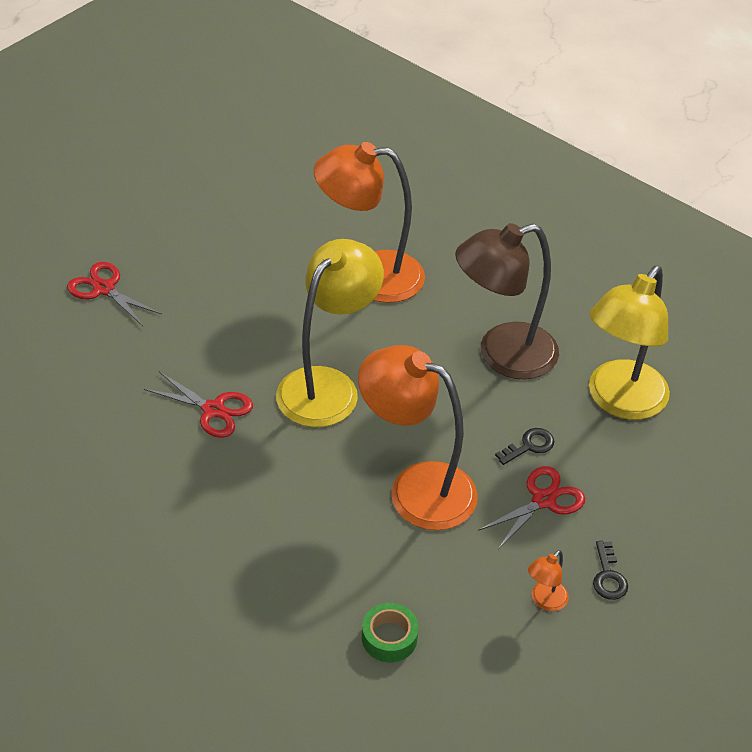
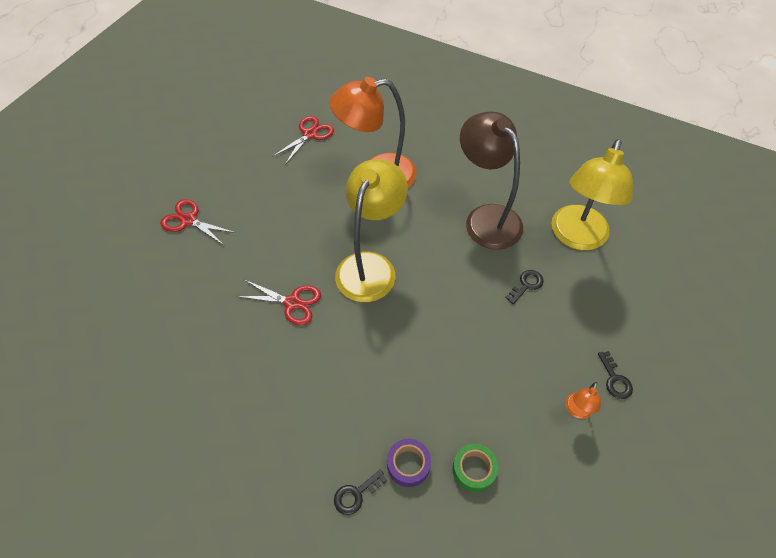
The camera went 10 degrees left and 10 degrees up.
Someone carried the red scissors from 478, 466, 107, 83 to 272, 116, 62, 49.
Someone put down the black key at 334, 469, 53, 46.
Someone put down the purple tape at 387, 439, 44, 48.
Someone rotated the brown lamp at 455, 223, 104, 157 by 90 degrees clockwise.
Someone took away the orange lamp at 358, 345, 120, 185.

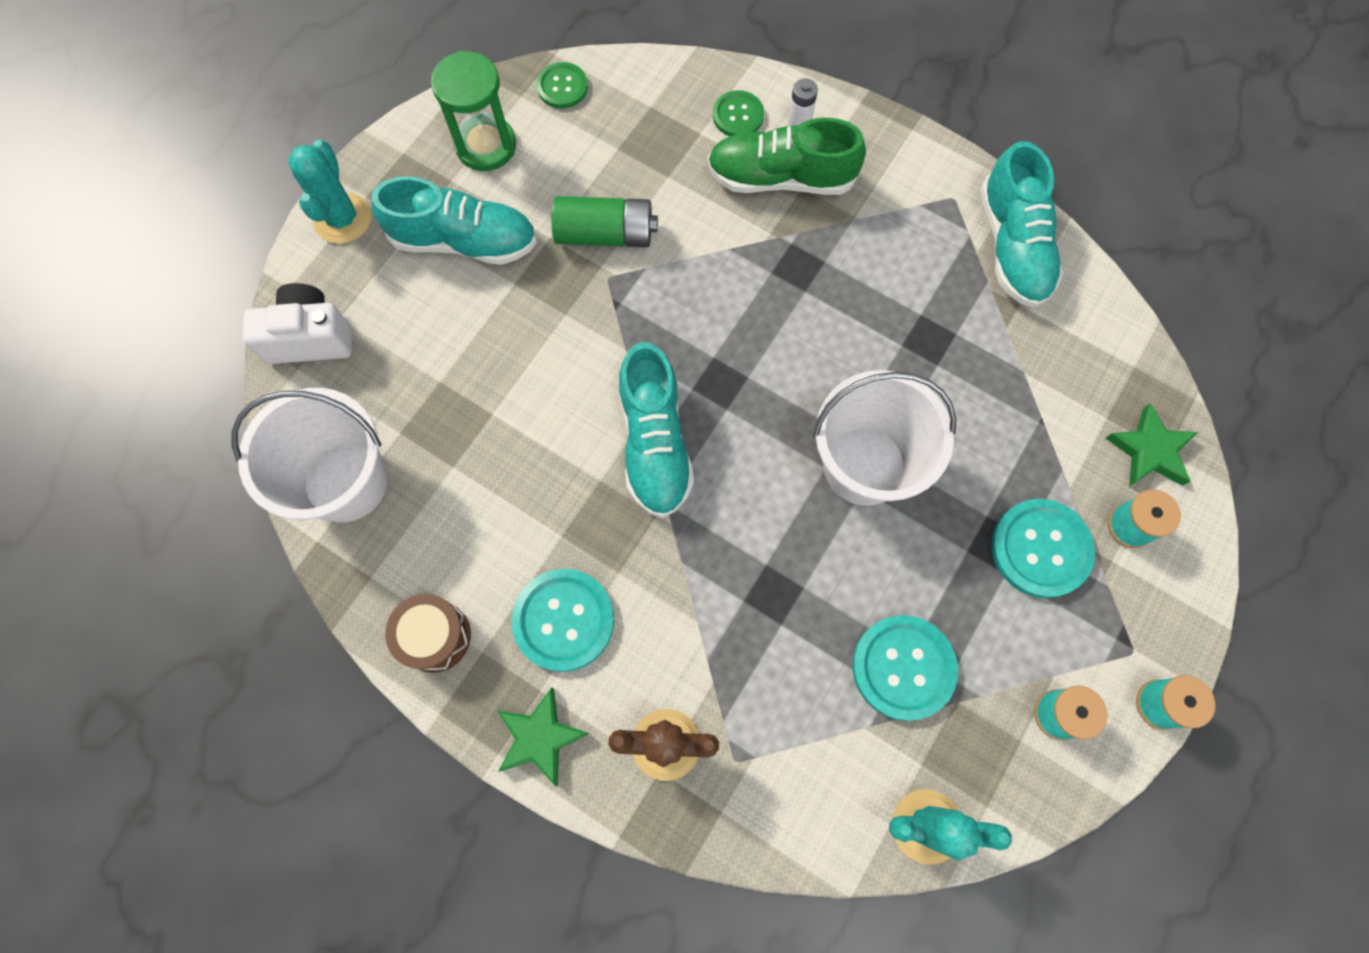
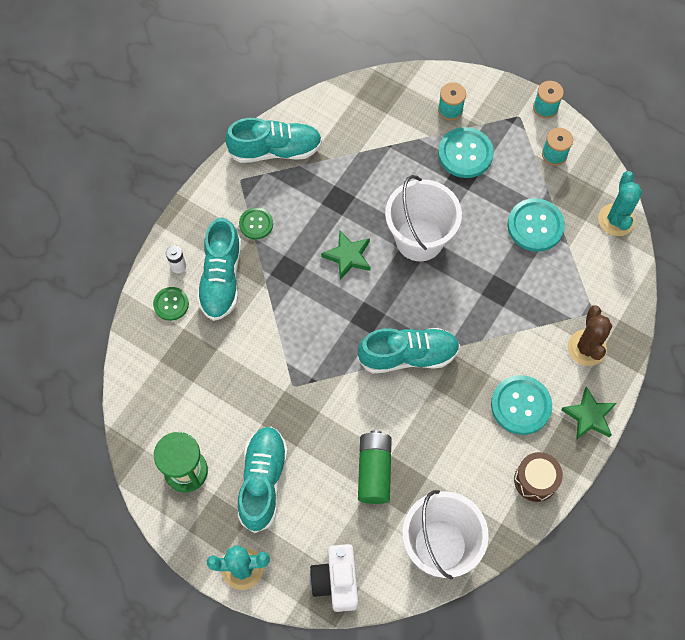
The camera went 90 degrees left and 5 degrees down.
Someone repainted the green shoe at 707, 118, 159, 77, which became the turquoise shoe at 197, 218, 44, 103.
Someone carried the green button from 536, 62, 52, 46 to 239, 207, 34, 33.
Someone carried the green star from 1106, 404, 92, 82 to 321, 231, 49, 49.
Someone carried the green battery from 552, 196, 106, 51 to 358, 430, 34, 74.

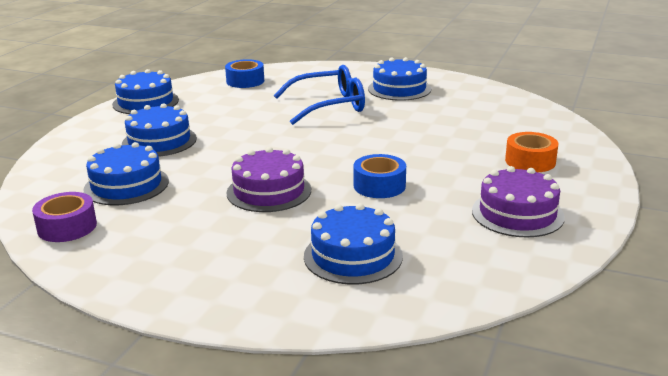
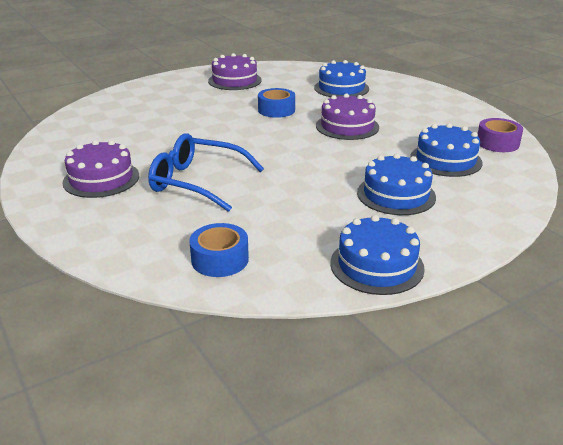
The camera went 145 degrees left and 5 degrees up.
Someone repainted the blue cake at 368, 57, 63, 44, which became the purple cake at 62, 140, 77, 58.
Someone took away the orange tape at 505, 132, 53, 40.

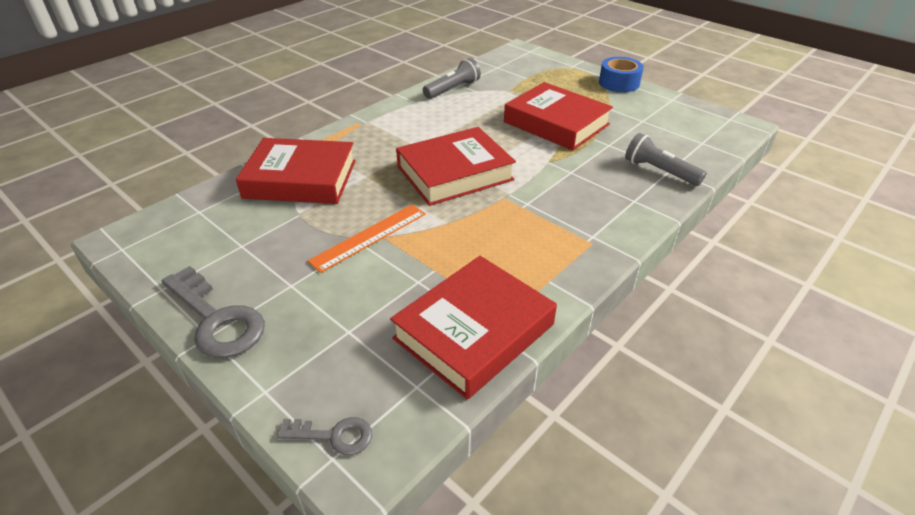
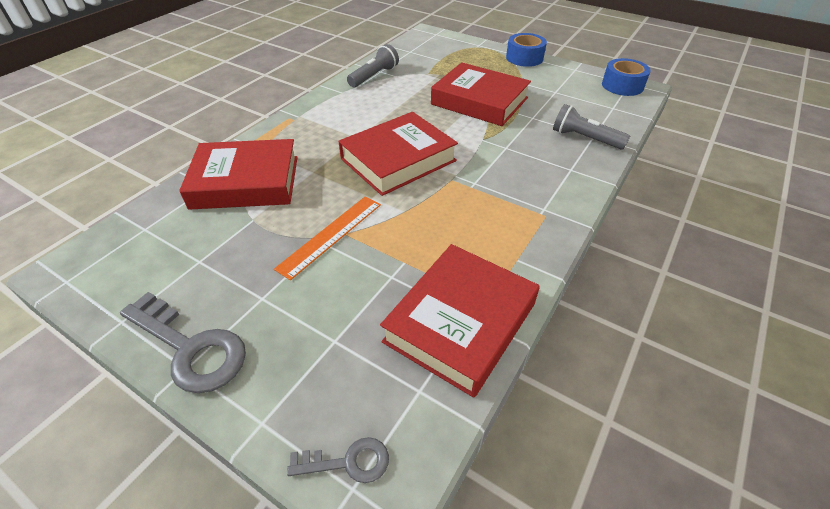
The camera went 10 degrees left and 5 degrees up.
Someone put down the blue tape at 602, 58, 49, 38.

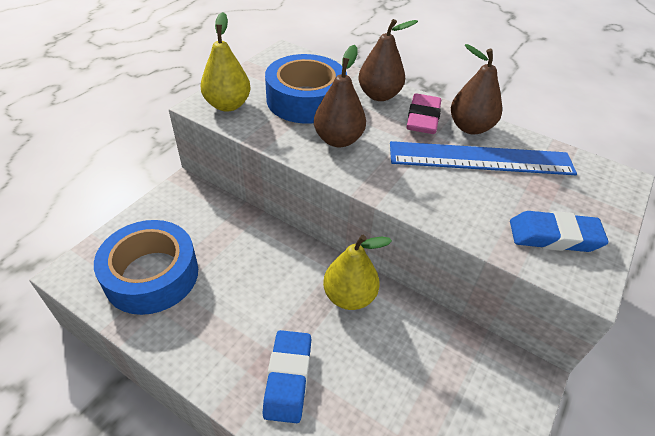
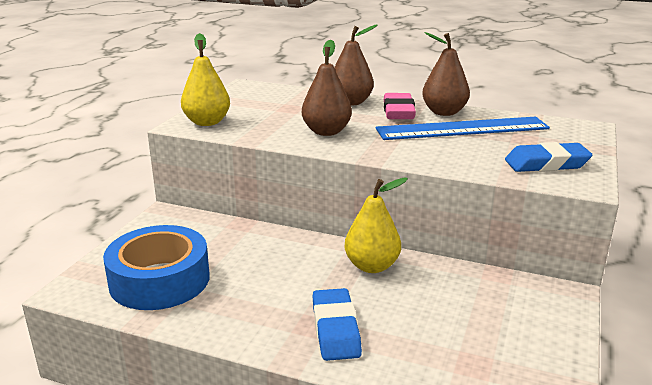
The camera went 10 degrees left and 20 degrees down.
Someone took away the blue tape at 265, 54, 82, 70.

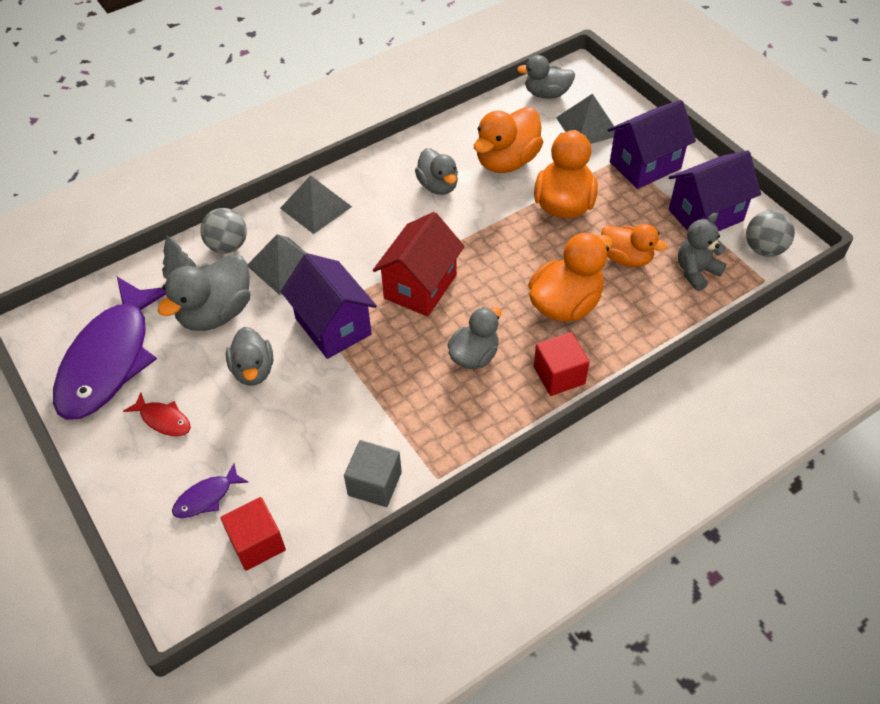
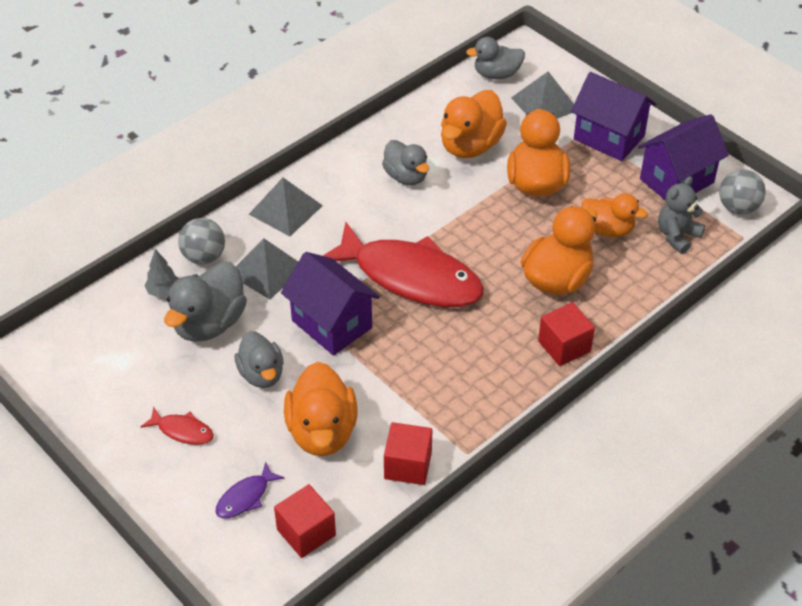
The camera went 10 degrees left and 5 degrees down.
Someone put down the orange duck at 284, 362, 73, 94.
Someone swapped the red house at 373, 212, 92, 105 for the red fish at 323, 222, 161, 85.
Someone repainted the grey cube at 344, 440, 58, 67, which became the red cube at 384, 422, 48, 63.
Someone rotated the purple house at 608, 100, 88, 89 by 75 degrees clockwise.
Someone took away the purple fish at 53, 277, 113, 143.
Someone took away the grey duck at 447, 307, 54, 62.

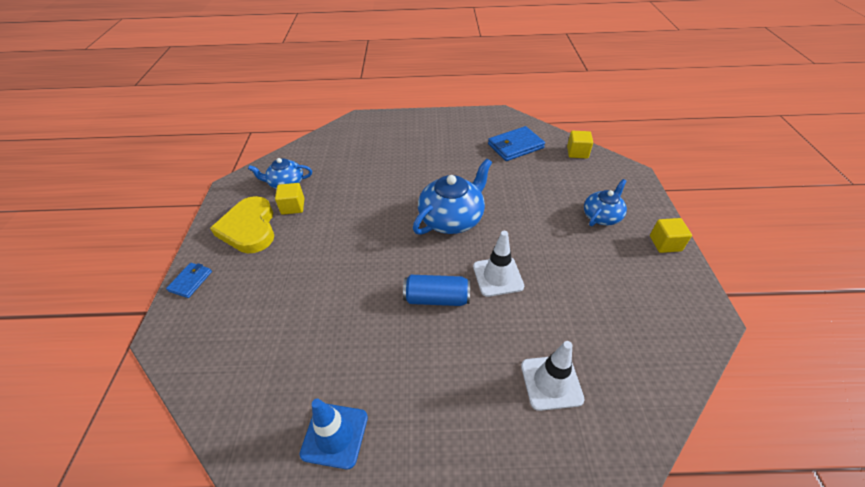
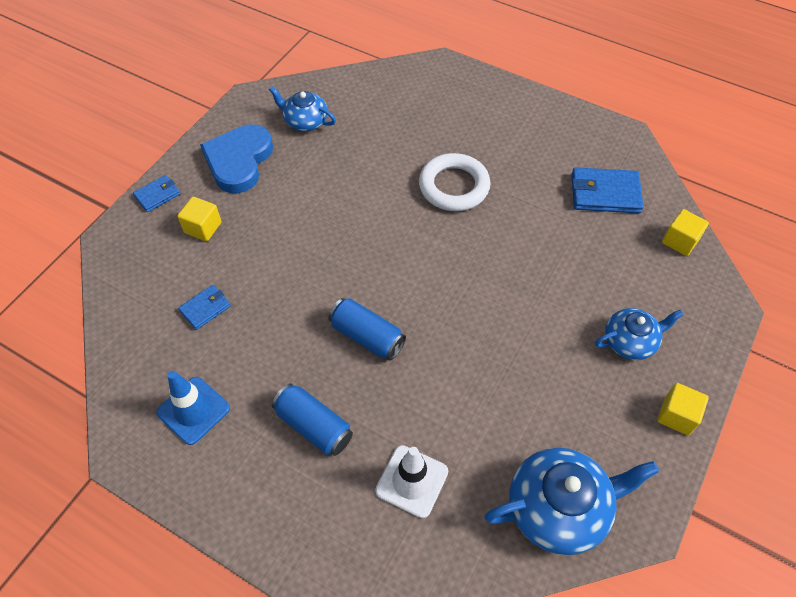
The camera went 30 degrees right and 10 degrees up.
Someone carried the yellow cube from 275, 183, 30, 32 to 177, 197, 45, 44.
Someone put down the blue wallet at 178, 285, 53, 45.
Someone repainted the yellow heart at 210, 196, 64, 58, which became the blue heart at 200, 124, 73, 69.
Someone put down the blue can at 272, 383, 81, 73.
Someone put down the white ring at 419, 153, 71, 58.
Someone carried the blue teapot from 413, 159, 79, 76 to 485, 448, 174, 107.
Someone took away the white traffic cone at 473, 231, 51, 66.

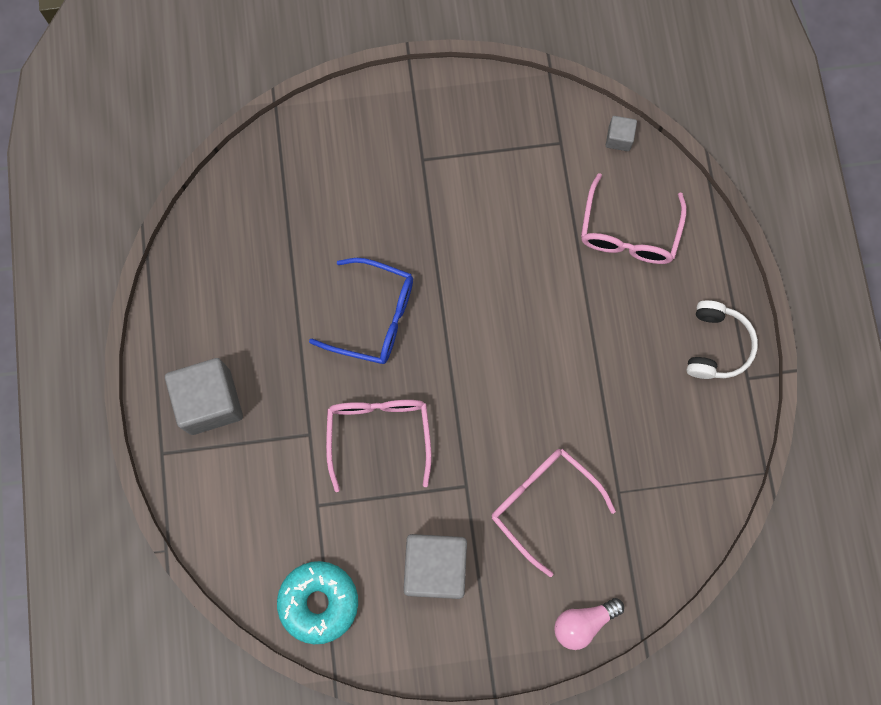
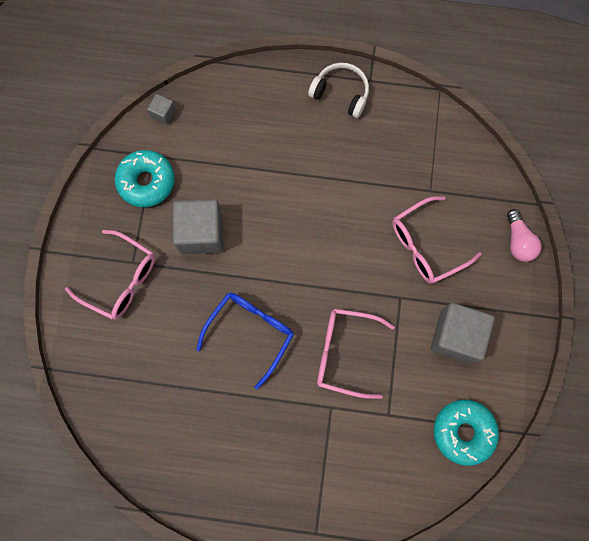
The camera went 75 degrees left and 0 degrees up.
Someone carried the pink glasses from 581, 173, 106, 91 to 65, 230, 90, 90.
Someone put down the turquoise donut at 115, 150, 60, 57.
Someone carried the grey cube from 165, 358, 78, 77 to 173, 199, 50, 55.

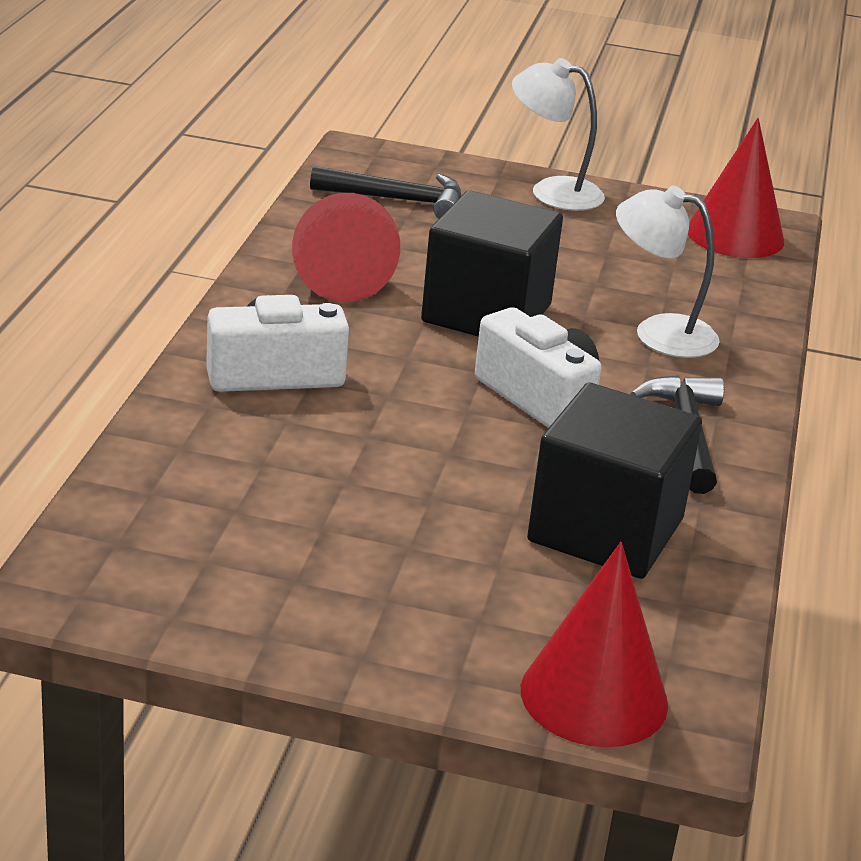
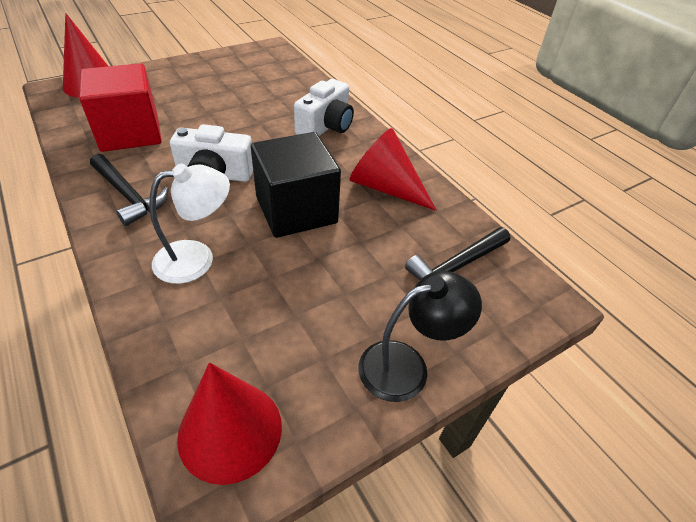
The camera went 135 degrees right and 15 degrees up.
Someone repainted the black cube at 527, 383, 175, 196, which became the red cube at 79, 63, 83, 89.
Someone repainted the white lamp at 512, 58, 93, 153, which became the black lamp at 359, 271, 123, 131.

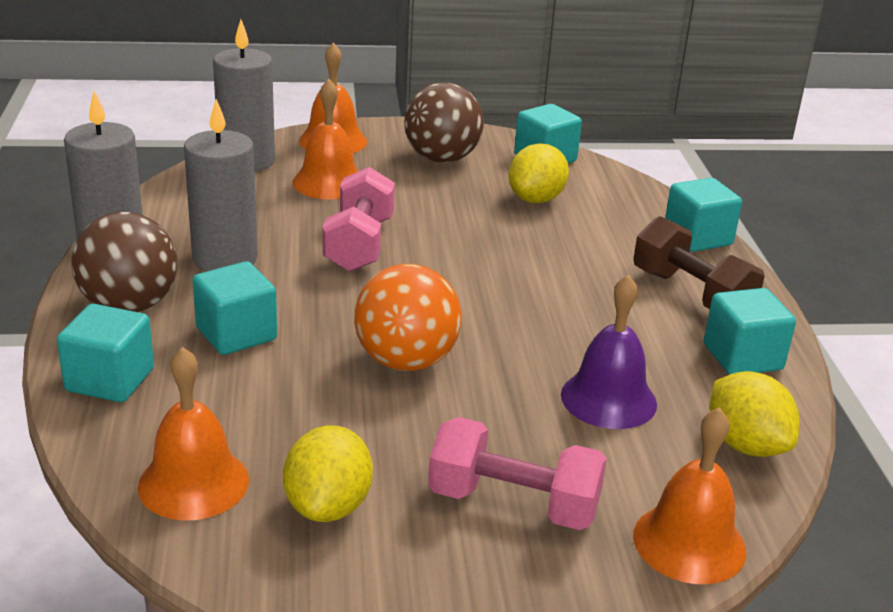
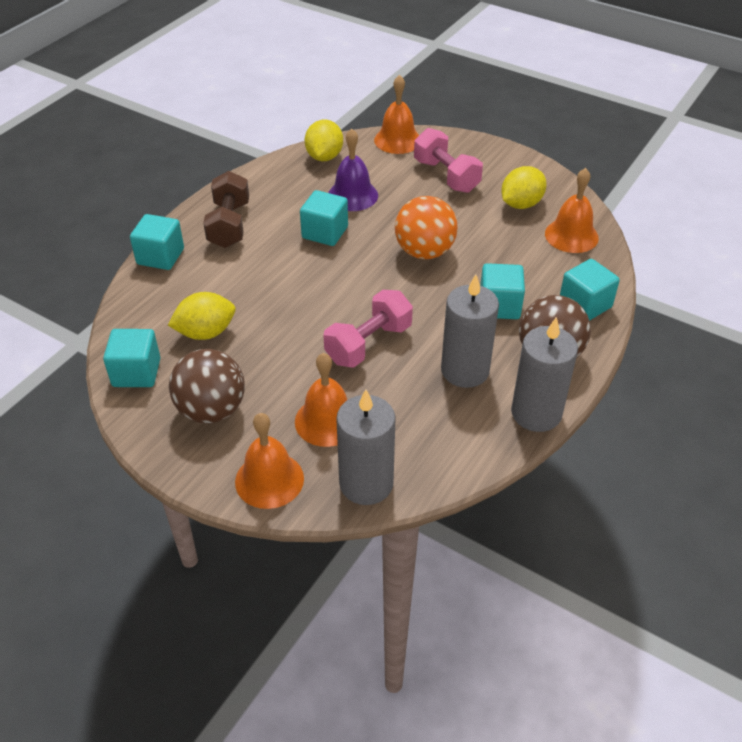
The camera went 140 degrees left and 15 degrees up.
Someone carried the turquoise cube from 704, 288, 92, 87 to 300, 190, 48, 56.

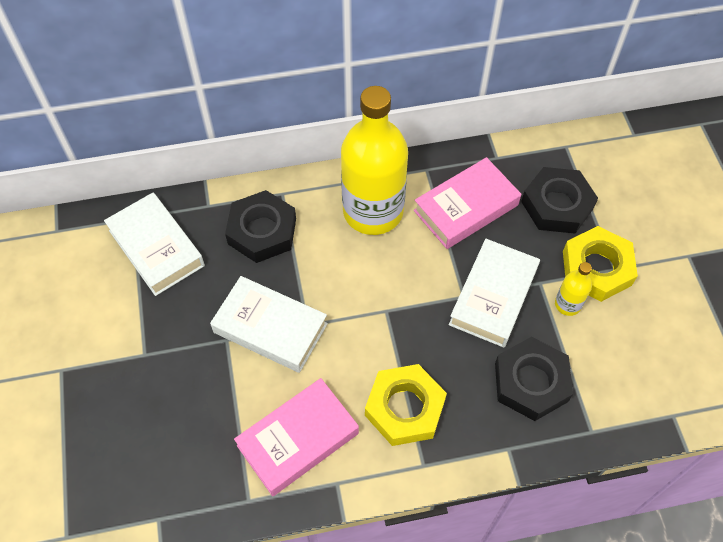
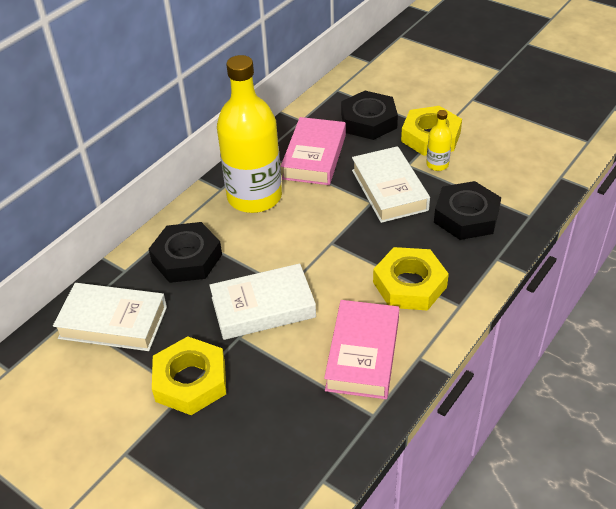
The camera went 40 degrees left and 15 degrees down.
Someone put down the yellow nut at 152, 336, 74, 79.

